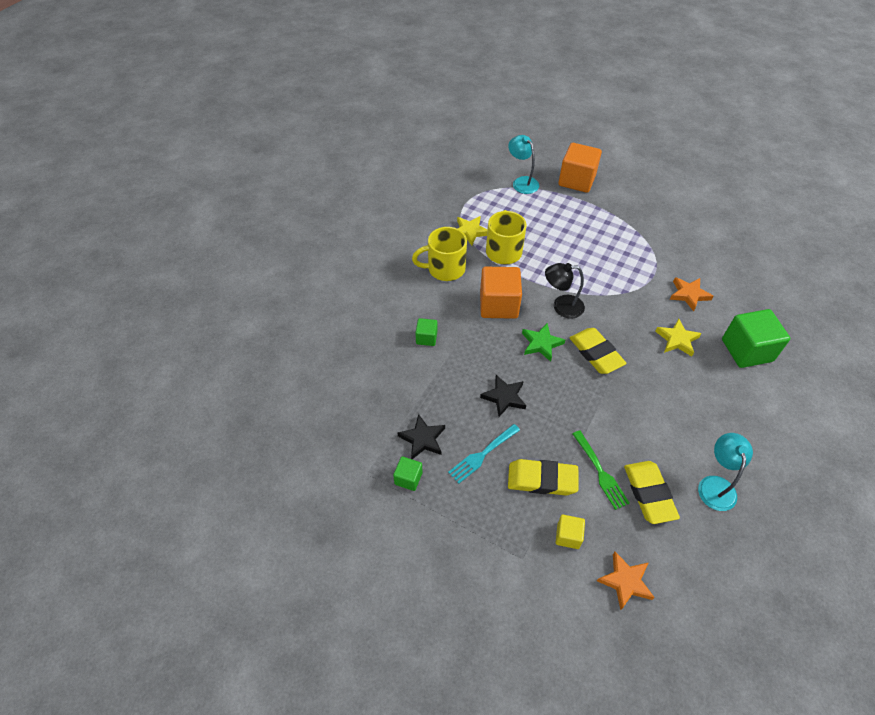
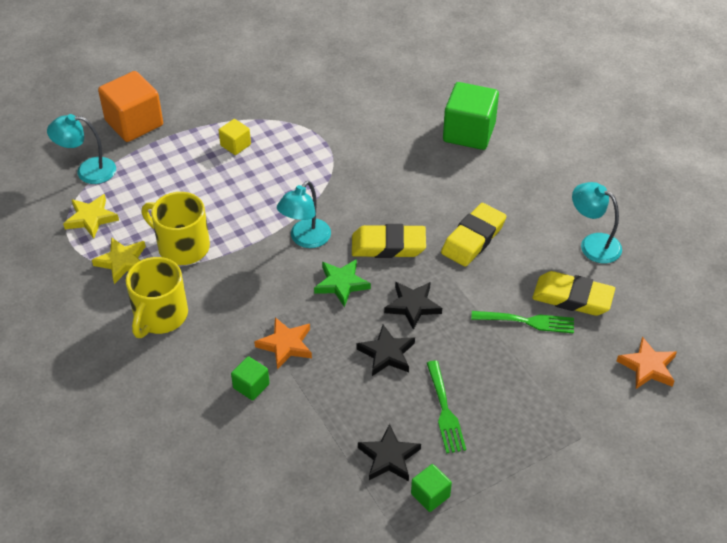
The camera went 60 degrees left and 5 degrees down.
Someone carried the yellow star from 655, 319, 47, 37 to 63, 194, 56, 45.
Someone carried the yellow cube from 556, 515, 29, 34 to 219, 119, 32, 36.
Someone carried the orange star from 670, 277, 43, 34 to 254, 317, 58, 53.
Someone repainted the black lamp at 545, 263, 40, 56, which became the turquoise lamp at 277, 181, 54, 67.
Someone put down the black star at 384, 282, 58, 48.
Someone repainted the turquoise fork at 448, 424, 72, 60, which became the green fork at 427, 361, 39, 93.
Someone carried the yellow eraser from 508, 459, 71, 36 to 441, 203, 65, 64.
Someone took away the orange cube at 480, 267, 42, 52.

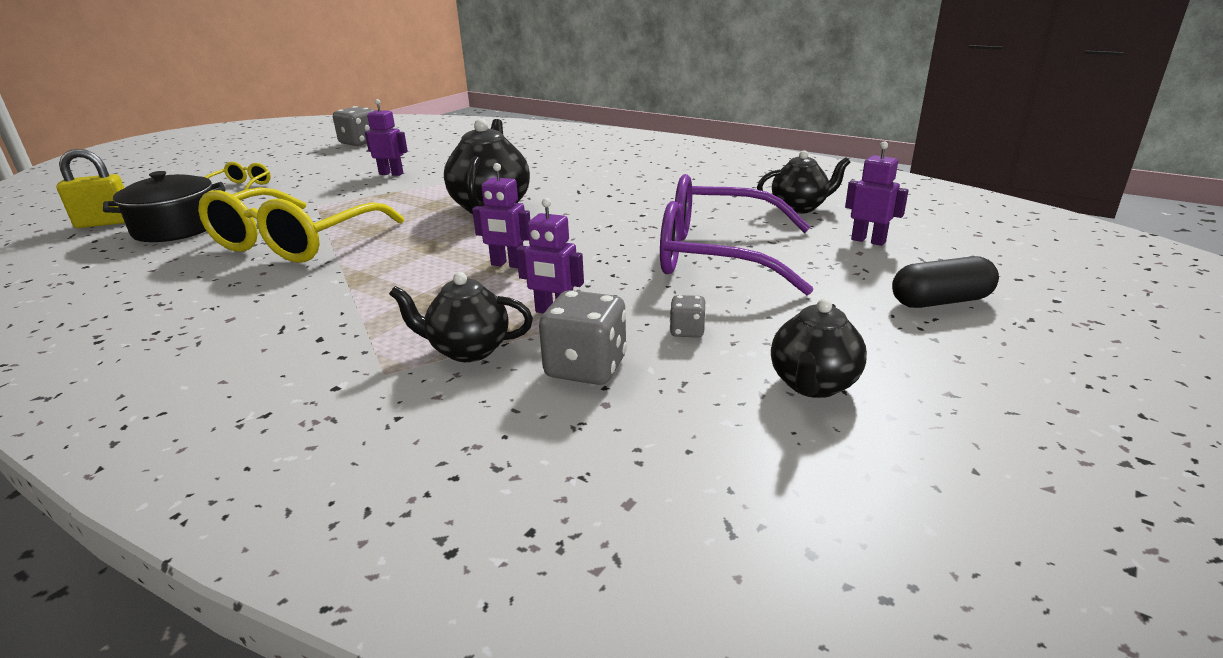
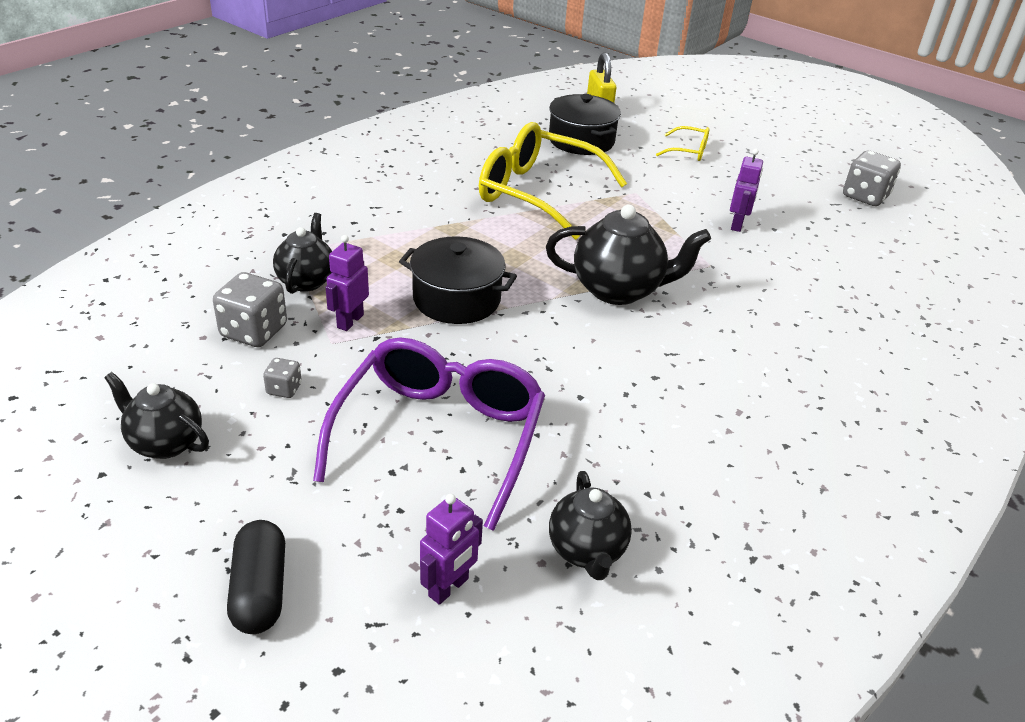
The camera went 90 degrees right and 10 degrees up.
Someone swapped the purple robot at 472, 163, 58, 105 for the black pot at 399, 236, 118, 88.

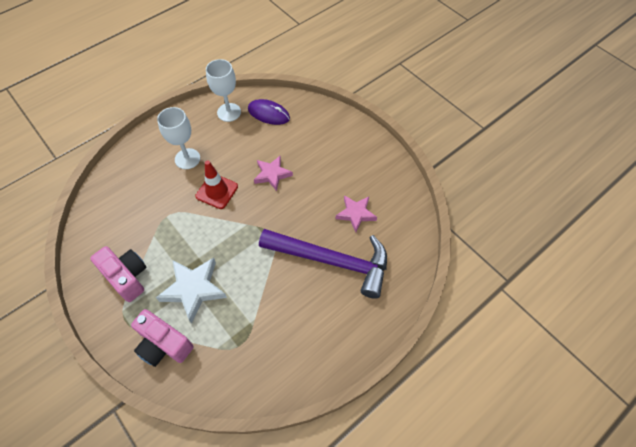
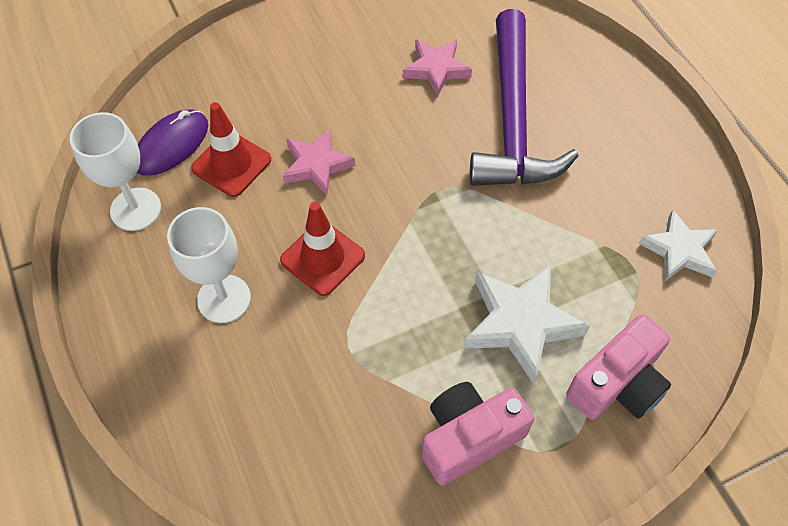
The camera went 75 degrees left and 0 degrees up.
Someone put down the red traffic cone at 191, 102, 80, 95.
Someone rotated the purple hammer at 259, 229, 128, 70 by 150 degrees clockwise.
Someone put down the white star at 638, 210, 80, 71.

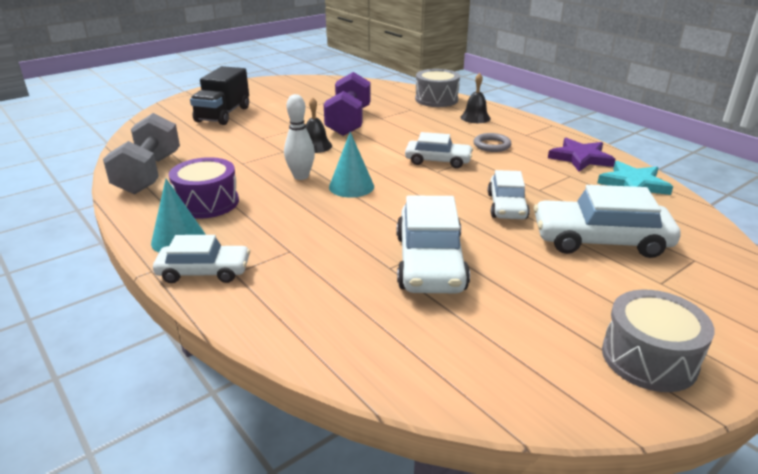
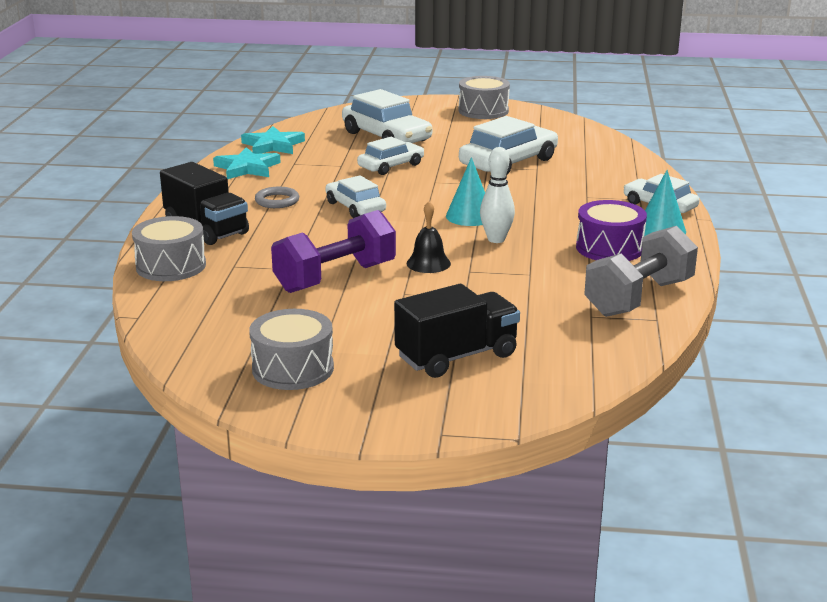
The camera went 135 degrees left and 5 degrees down.
Someone swapped the black bell at 460, 73, 31, 50 for the black truck at 160, 162, 89, 83.
Someone repainted the purple star at 548, 138, 67, 34, which became the turquoise star at 213, 147, 68, 32.
Someone put down the grey drum at 249, 309, 85, 81.

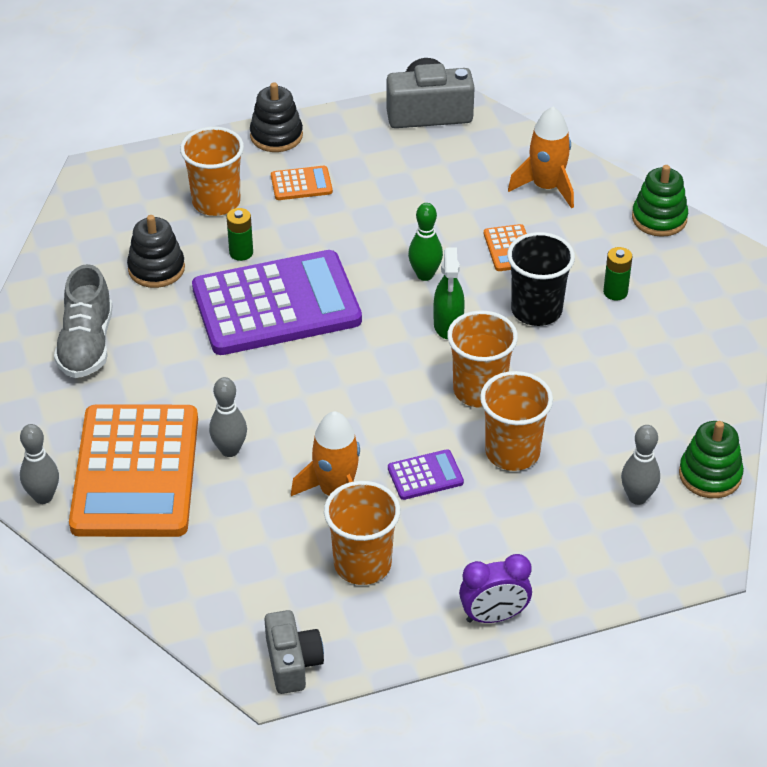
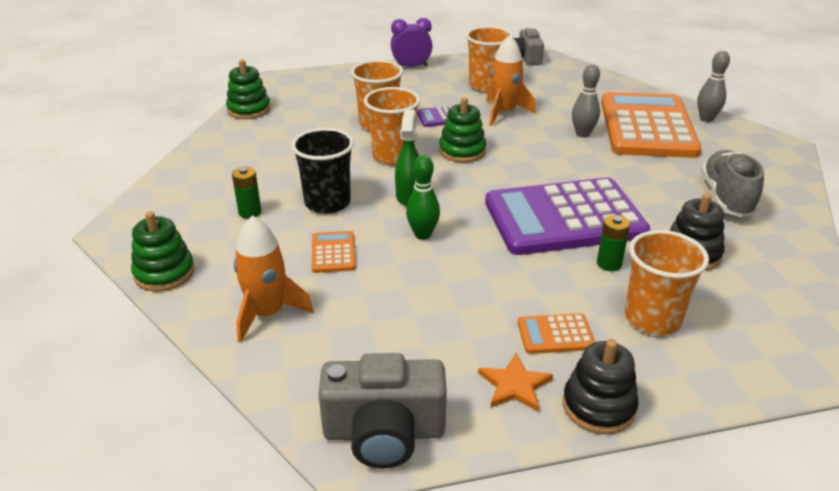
The camera went 175 degrees left and 10 degrees down.
Someone put down the green stacking toy at 439, 98, 47, 65.
Someone put down the orange star at 478, 353, 75, 59.
Someone took away the grey bowling pin at 621, 425, 39, 80.

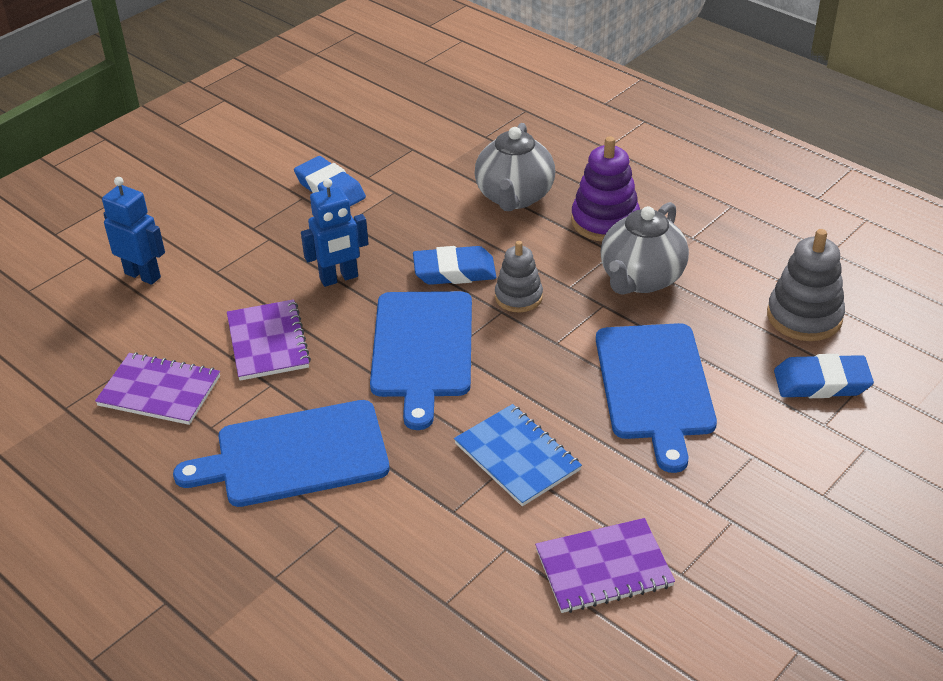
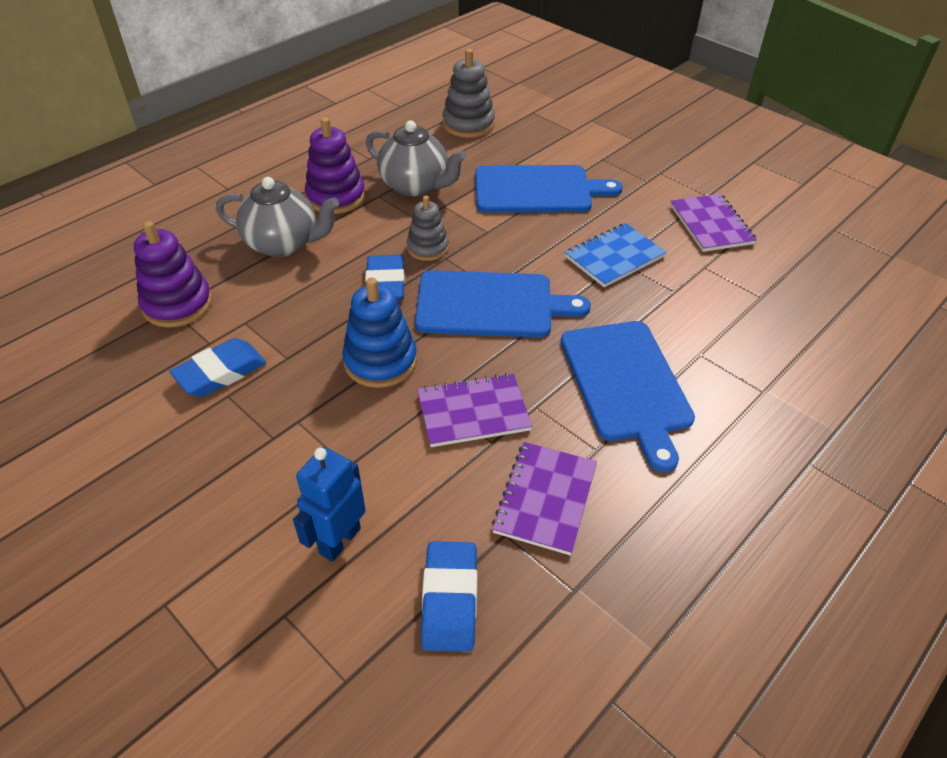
The camera went 90 degrees left and 5 degrees up.
Someone put down the purple stacking toy at 134, 221, 78, 106.
Someone swapped the blue robot at 301, 178, 68, 109 for the blue stacking toy at 342, 278, 75, 110.
Someone carried the blue eraser from 774, 354, 100, 44 to 421, 541, 57, 111.

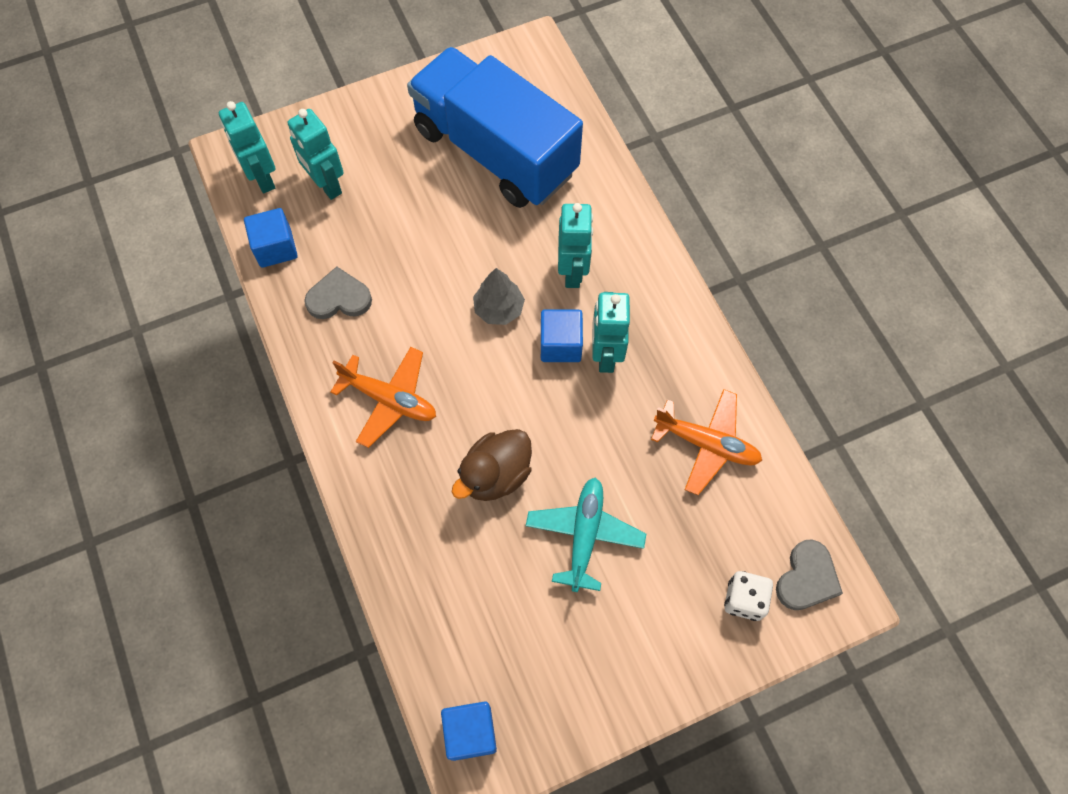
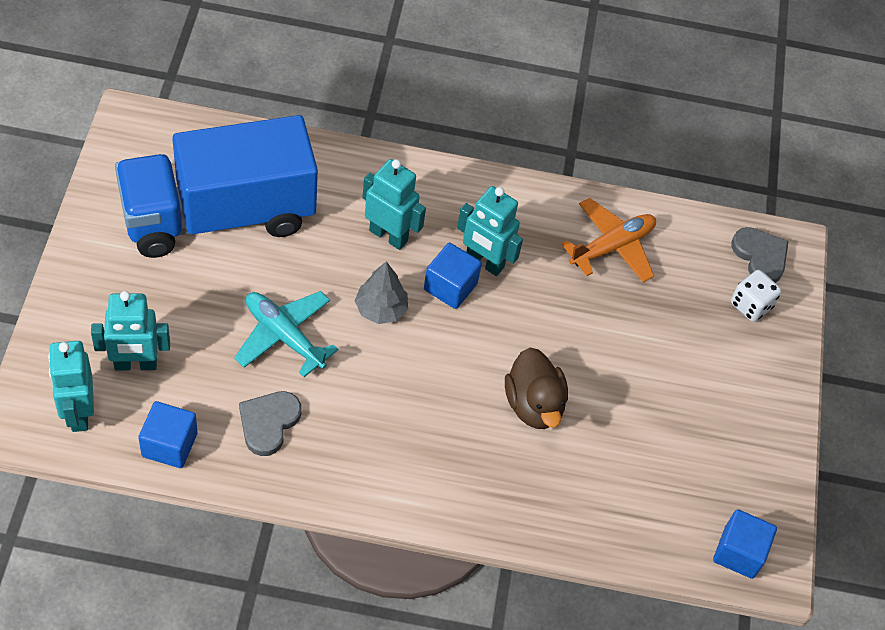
The camera went 65 degrees left and 10 degrees down.
Someone rotated the turquoise robot at 219, 101, 56, 92 by 75 degrees clockwise.
Someone carried the turquoise plane from 526, 478, 120, 114 to 234, 291, 105, 86.
Someone took away the orange plane at 330, 347, 106, 101.

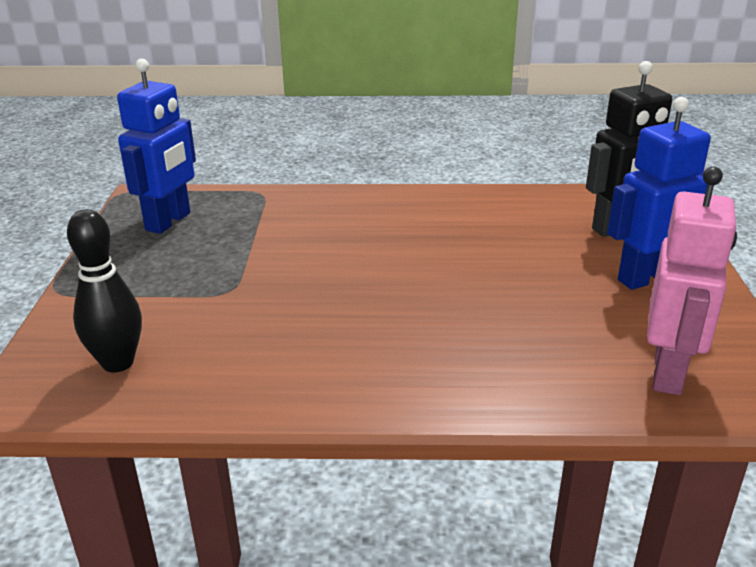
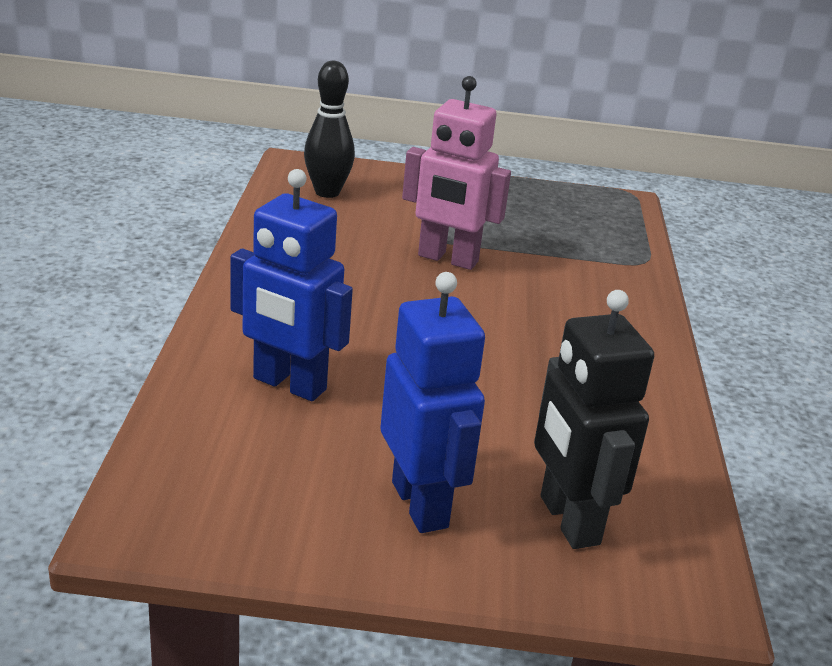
The camera went 90 degrees right and 0 degrees up.
Someone carried the blue robot from 117, 58, 79, 176 to 230, 169, 123, 232.
Someone carried the pink robot from 647, 167, 90, 228 to 402, 76, 109, 194.

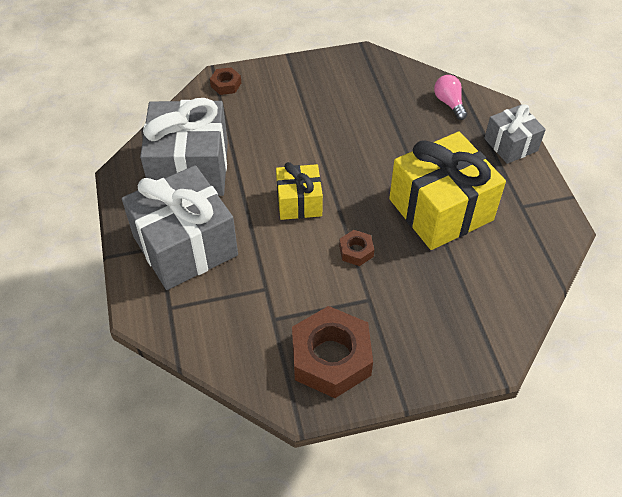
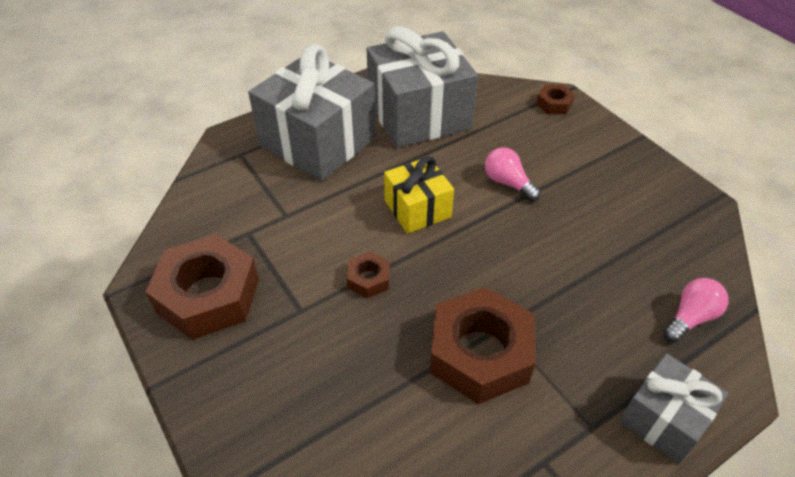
The camera went 70 degrees right and 5 degrees down.
Someone swapped the yellow gift at 389, 131, 117, 119 for the brown nut at 430, 287, 106, 117.
Someone put down the pink light bulb at 485, 147, 56, 54.

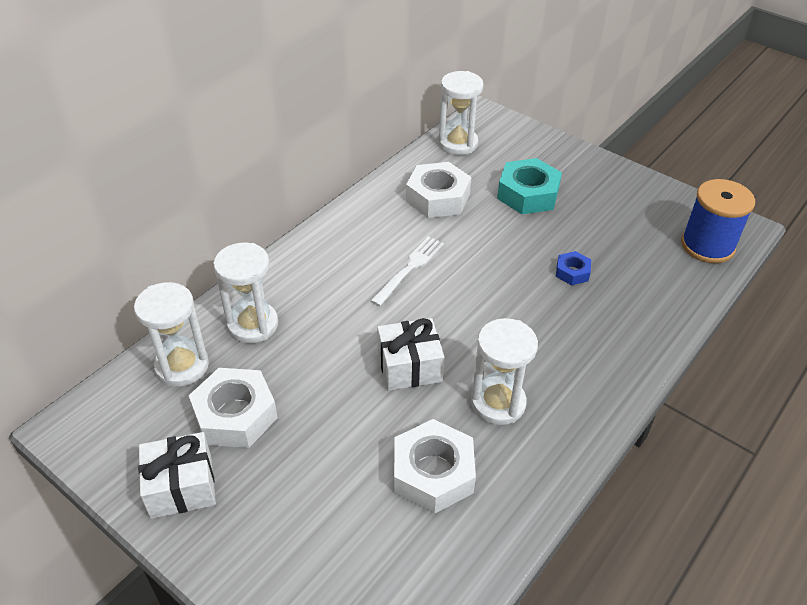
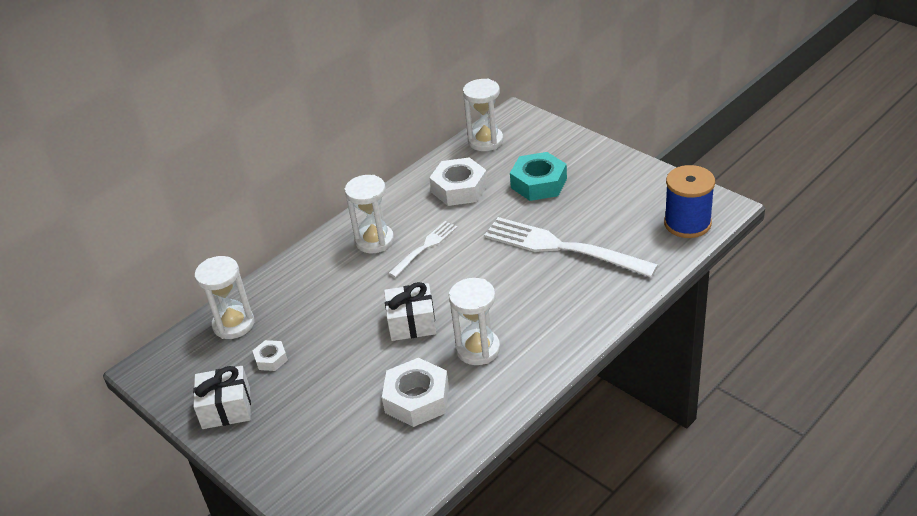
The camera went 10 degrees right and 5 degrees down.
Someone scaled the white nut at 189, 368, 89, 80 by 0.52.
Someone carried the white hourglass from 213, 243, 65, 100 to 345, 175, 49, 78.
Someone swapped the blue nut at 556, 251, 35, 34 for the white fork at 484, 217, 174, 61.

